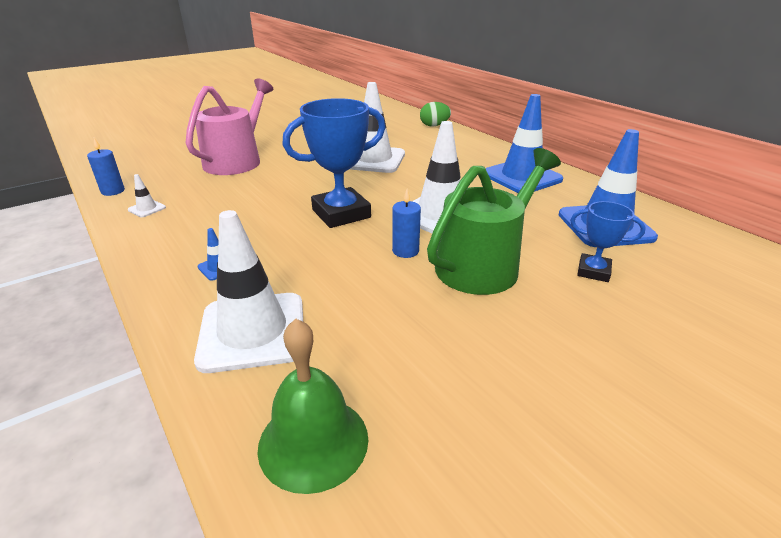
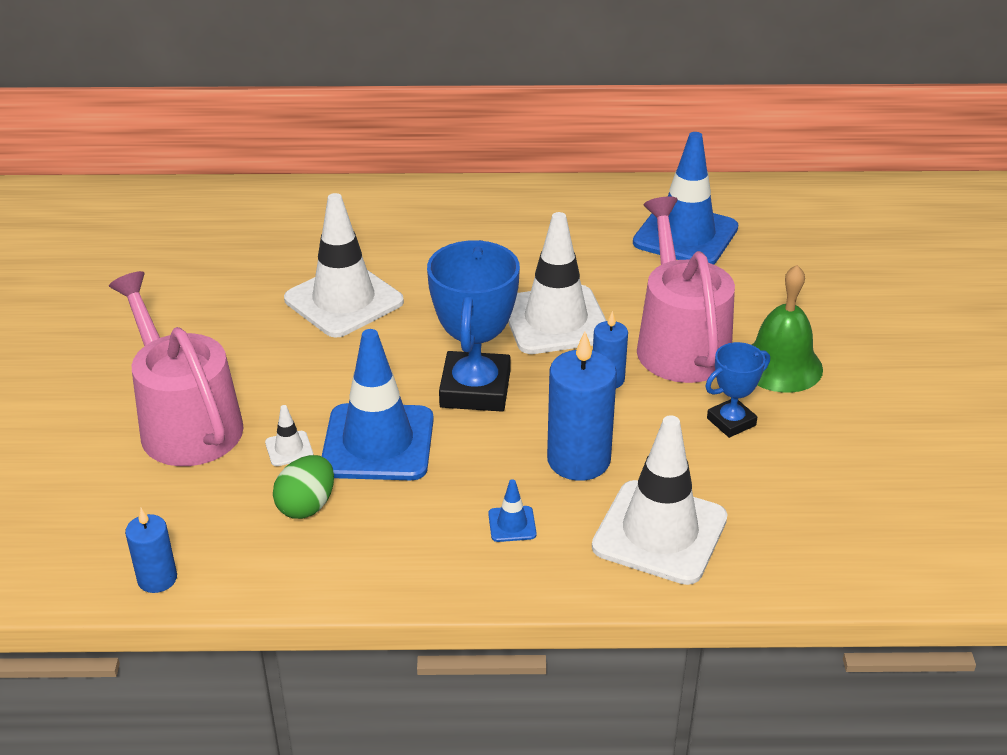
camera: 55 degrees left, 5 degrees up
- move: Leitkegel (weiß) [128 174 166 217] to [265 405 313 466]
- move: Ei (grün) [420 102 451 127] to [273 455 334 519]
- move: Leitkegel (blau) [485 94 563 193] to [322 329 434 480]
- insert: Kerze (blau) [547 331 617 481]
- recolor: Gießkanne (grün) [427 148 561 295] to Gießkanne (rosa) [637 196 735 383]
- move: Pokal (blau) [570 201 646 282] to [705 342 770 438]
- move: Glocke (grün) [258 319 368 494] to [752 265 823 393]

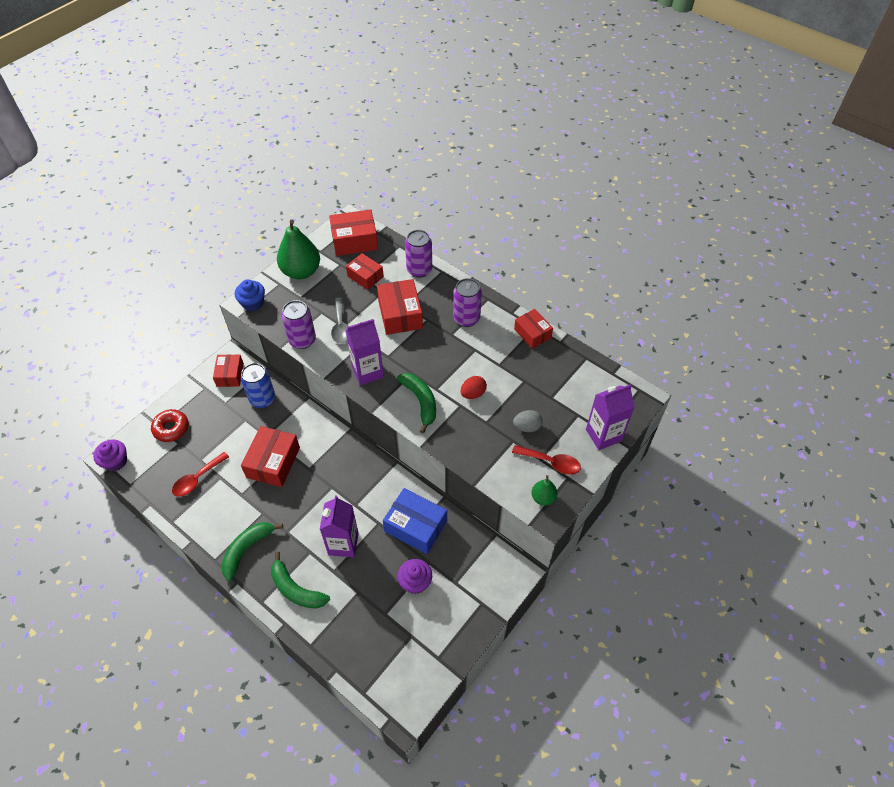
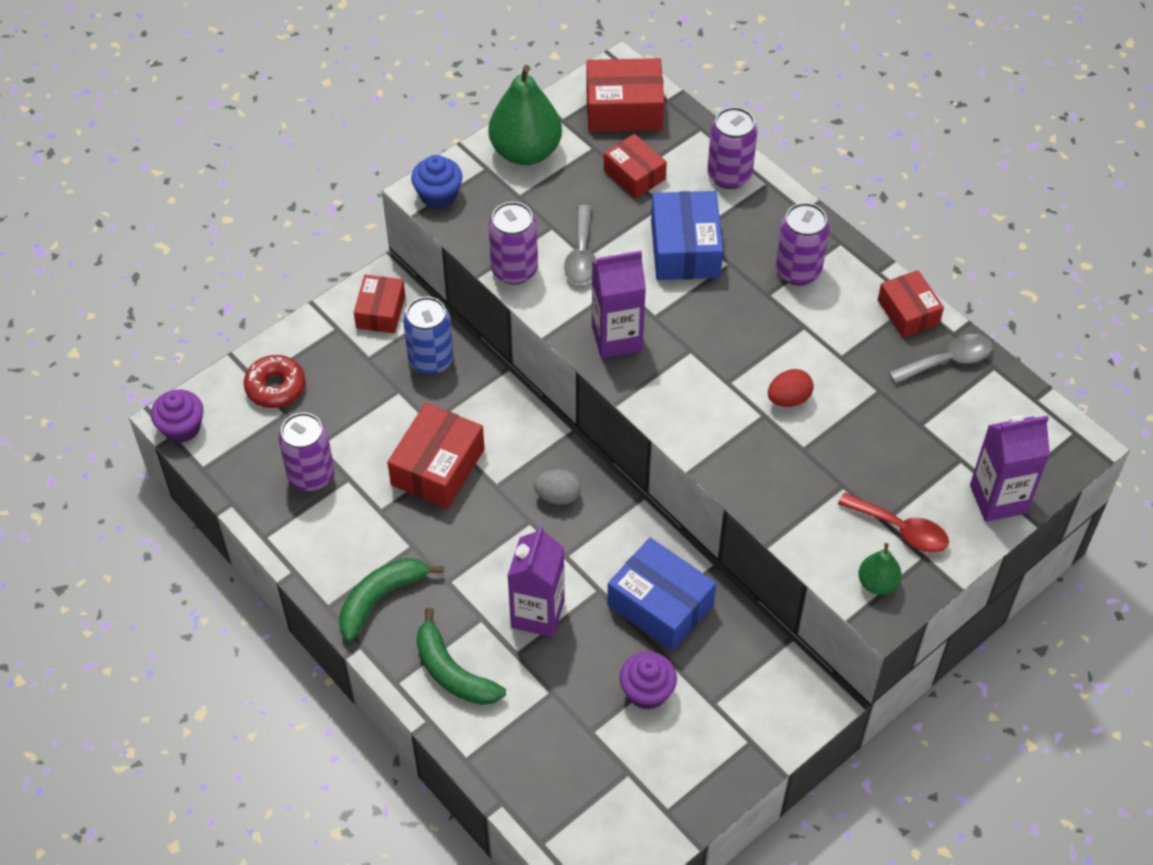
camera: 10 degrees right, 0 degrees up
- replace: Löffel (rot) [172 452 229 497] to Dose (lila) [278 412 334 491]
- move: Ei (grau) [513 410 543 432] to [533 469 581 505]
- recolor: Schachtel (rot) [377 279 423 335] to Schachtel (blau) [651 191 723 280]
- insert: Löffel (grau) [889 334 992 384]
- delete: Banane (grün) [397 373 436 433]

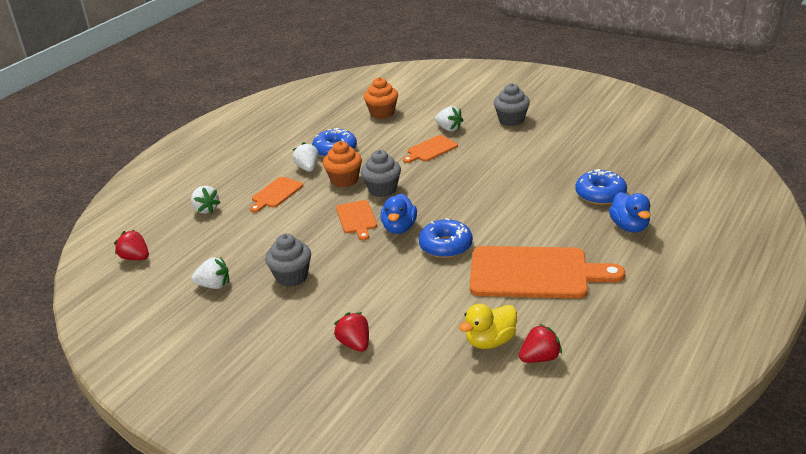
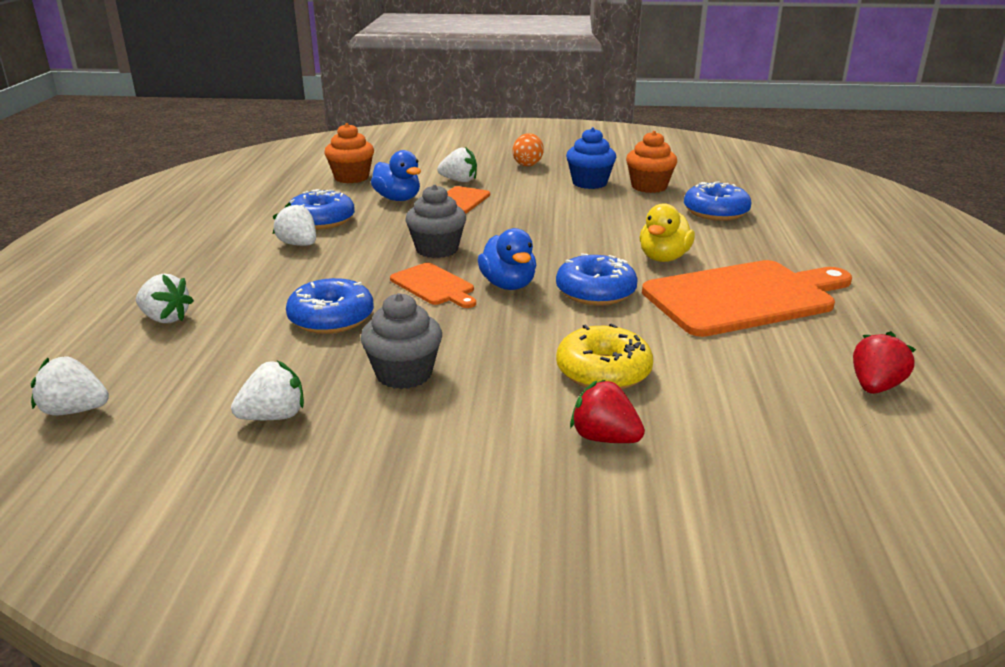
camera: 30 degrees left, 5 degrees down
- recolor: Erdbeere (rot) [114 230 149 260] to Erdbeere (weiß) [31 356 109 416]
- insert: Donut (blau) [286 278 374 334]
- move: Ente (blau) [609 192 650 233] to [371 150 421 201]
- replace: Muffin (grau) [494 83 530 126] to Ei (orange) [513 133 544 167]
- insert: Donut (gelb) [556 323 653 390]
- insert: Muffin (blau) [566 127 616 189]
- move: Muffin (orange) [323 141 362 187] to [626 131 677 193]
- move: Ente (gelb) [459 304 517 349] to [639 203 695 262]
- delete: Schneidebrett (orange) [250 177 303 212]

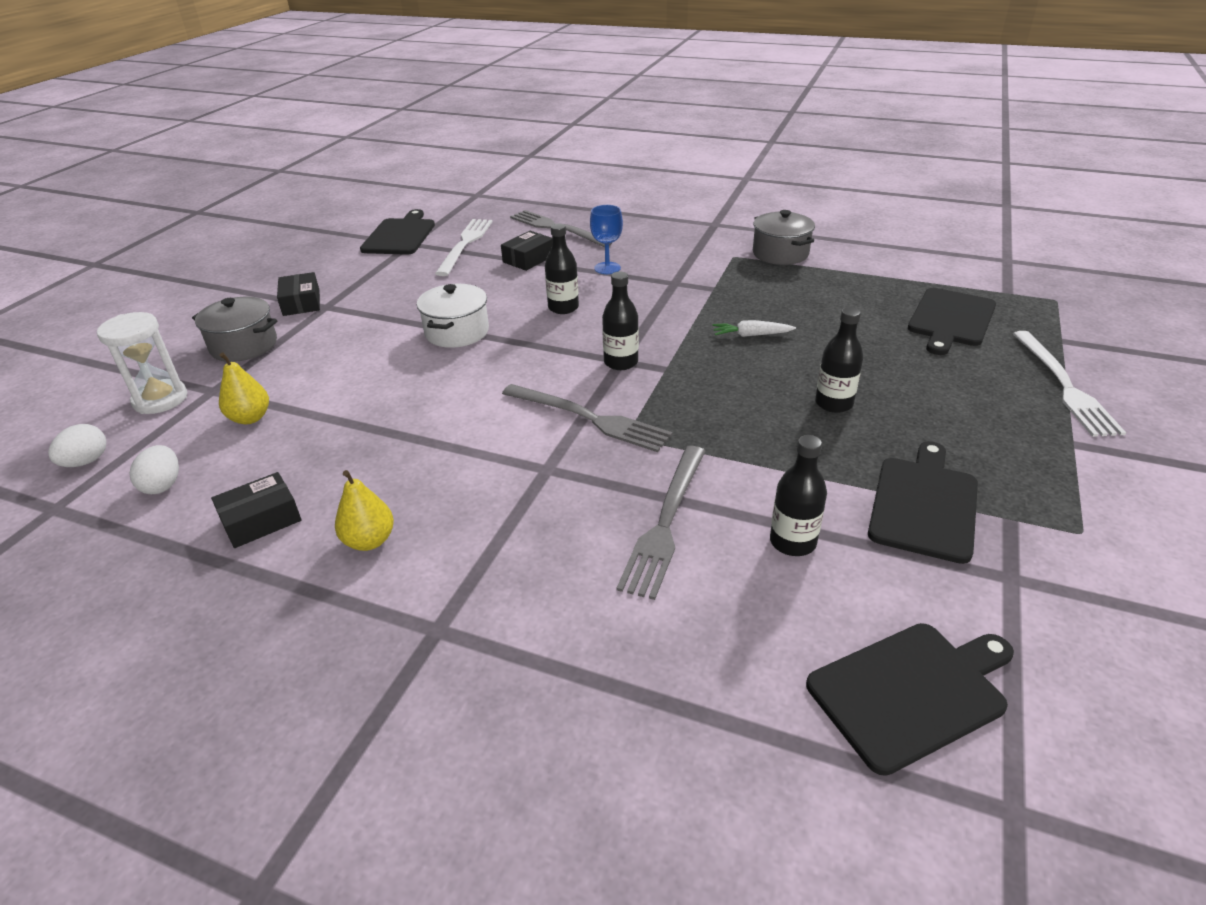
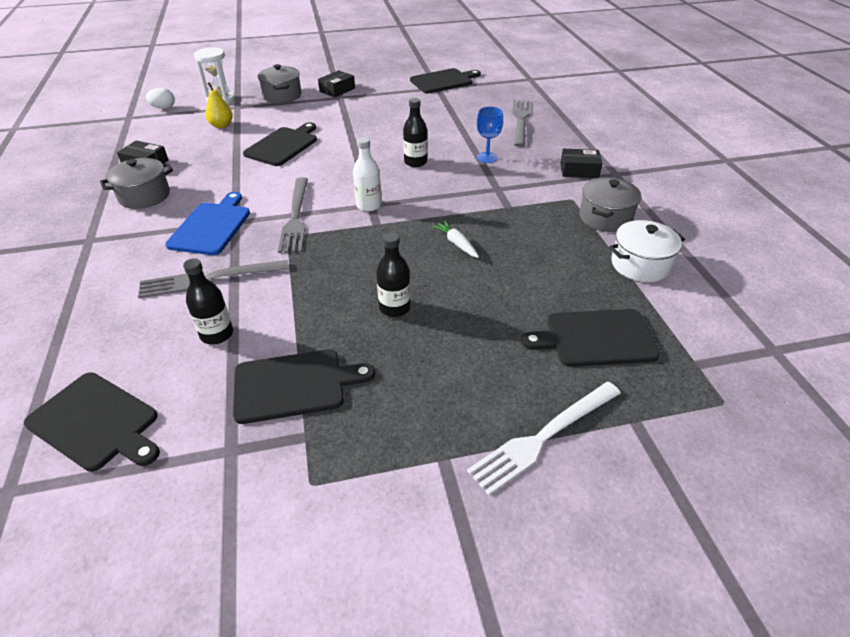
camera: 55 degrees right, 5 degrees up
- replace: Birne (gelb) [335 470 394 551] to Kochtopf (grau) [100 158 173 209]
- insert: Schneidebrett (blau) [165 192 250 255]
- insert: Schneidebrett (schwarz) [243 122 317 166]
- recolor: Flasche (schwarz) [602 272 639 370] to Flasche (weiß) [353 137 382 211]
- move: Schachtel (schwarz) [501 231 552 271] to [561 149 603 178]
- move: Kochtopf (weiß) [417 284 489 348] to [609 220 685 282]
- delete: Ei (weiß) [129 445 179 494]
- delete: Gabel (weiß) [435 219 493 276]

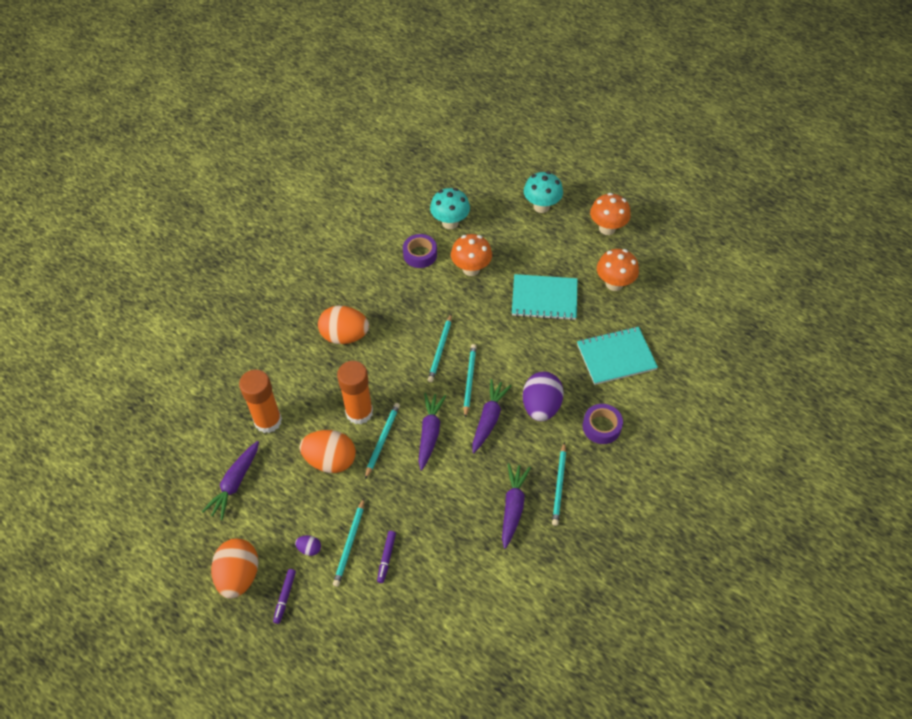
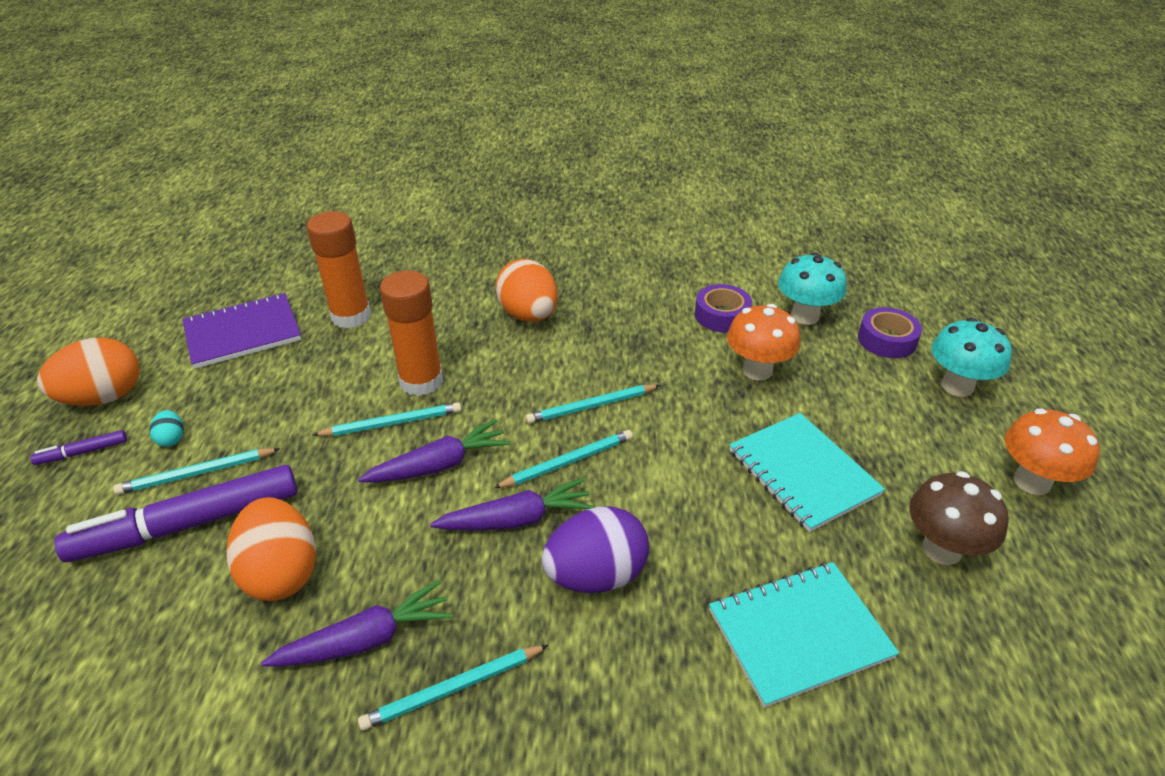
camera: 55 degrees right, 15 degrees down
- resize: Filzstift (lila) [377 531 396 583] = [54 465 298 562] x2.37
- recolor: Ei (lila) [295 535 321 556] to Ei (türkis) [149 410 184 447]
- replace: Karotte (lila) [202 441 259 520] to Notizbuch (lila) [182 293 301 369]
- move: Ei (orange) [300 430 356 473] to [226 497 316 601]
- rotate: Notizbuch (türkis) [577 327 658 385] = [709 562 899 708] 60 degrees counterclockwise
- move: Klebeband (lila) [583 404 623 444] to [858 307 922 358]
- recolor: Pilz (orange) [597 249 639 291] to Pilz (braun) [909 471 1008 565]

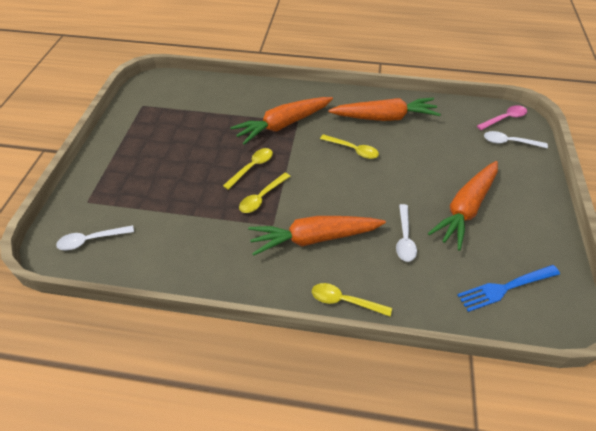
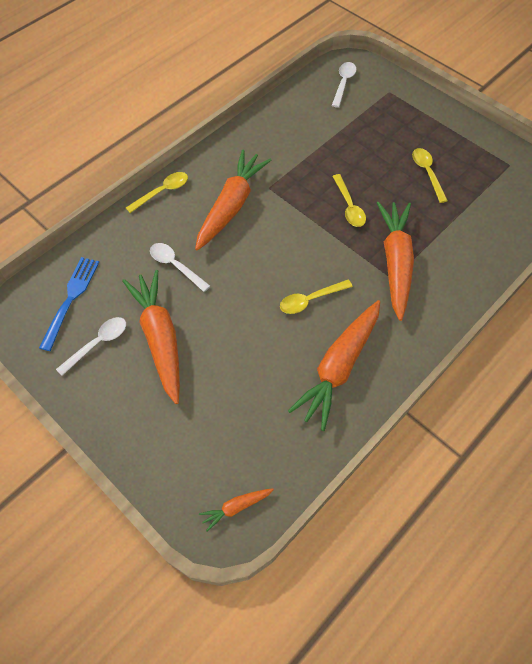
camera: 125 degrees right, 10 degrees up
- move: Löffel (weiß) [484 131 548 148] to [56 317 126 376]
- replace: Löffel (rosa) [477 105 527 130] to Karotte (orange) [199 488 274 532]
- move: Löffel (gelb) [239 173 291 213] to [412 148 448 203]

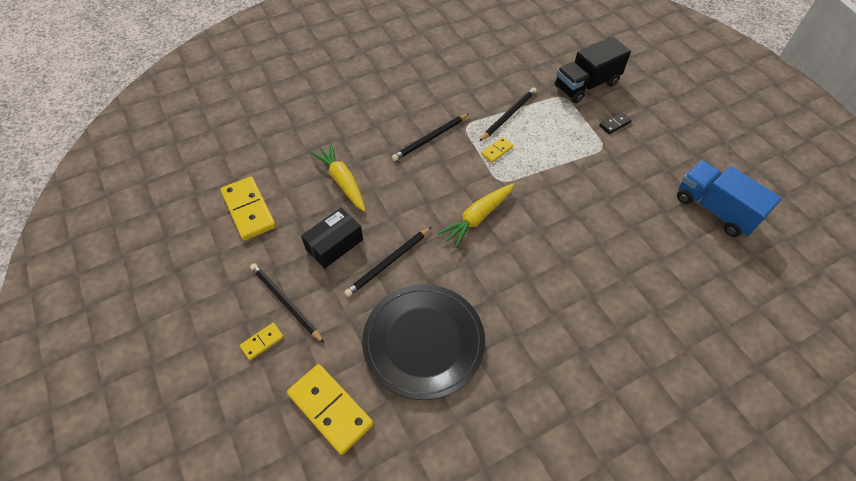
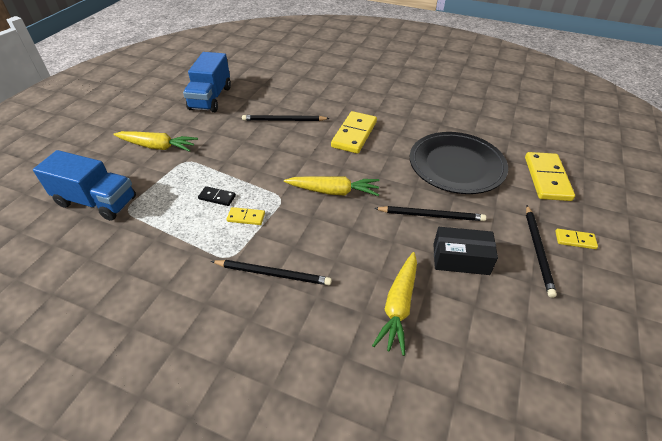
camera: 130 degrees left, 10 degrees down
- recolor: Lastwagen (schwarz) [555 36 631 103] to Lastwagen (blau) [33 150 136 221]
- insert: Karotte (gelb) [114 131 198 152]
- move: Dominostein (schwarz) [599 112 632 134] to [198 186 236 206]
- move: Bleistift (schwarz) [479 87 537 142] to [242 115 330 121]
- move: Dominostein (gelb) [220 176 276 241] to [331 111 377 154]

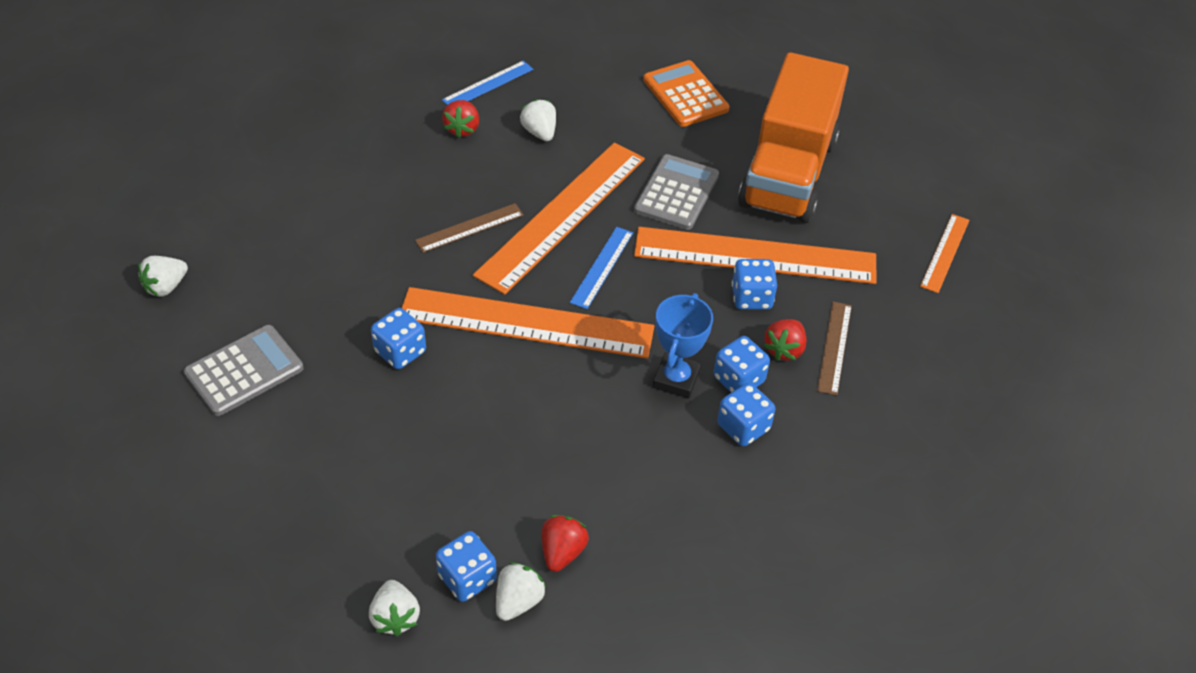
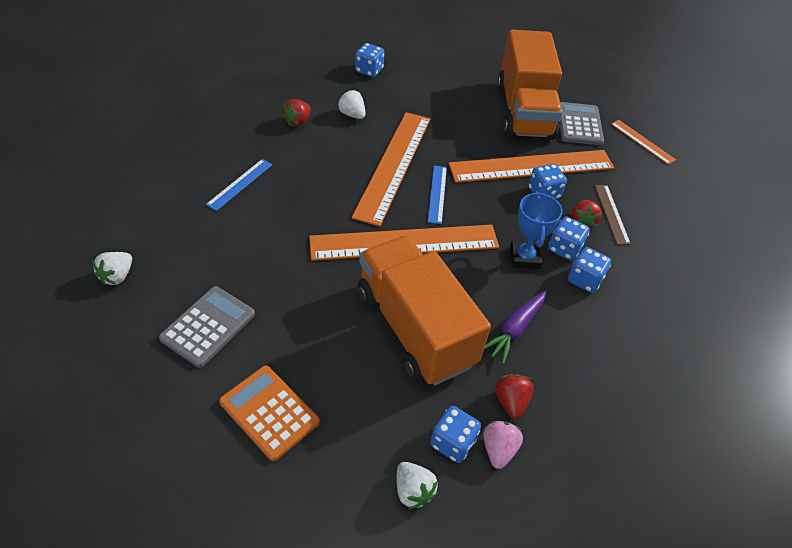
camera: 20 degrees left, 0 degrees up
- move: Lineal (blau) [442 60 533 105] to [206 159 272 211]
- move: Taschenrechner (orange) [643 60 730 127] to [219 366 320 461]
- rotate: Erdbeere (rot) [442 100 479 138] = [282 99 311 126] 45 degrees clockwise
- move: Spielwürfel (blau) [371 308 426 369] to [355 43 384 77]
- insert: Lastwagen (orange) [358 235 491 385]
- recolor: Erdbeere (weiß) [496 562 546 621] to Erdbeere (rosa) [483 421 523 469]
- insert: Karotte (lila) [484 291 546 364]
- move: Taschenrechner (grau) [634 154 719 230] to [559 102 604 145]
- rotate: Lineal (orange) [920 214 970 293] = [611 120 676 165] 45 degrees counterclockwise
- delete: Lineal (braun) [415 203 524 253]

